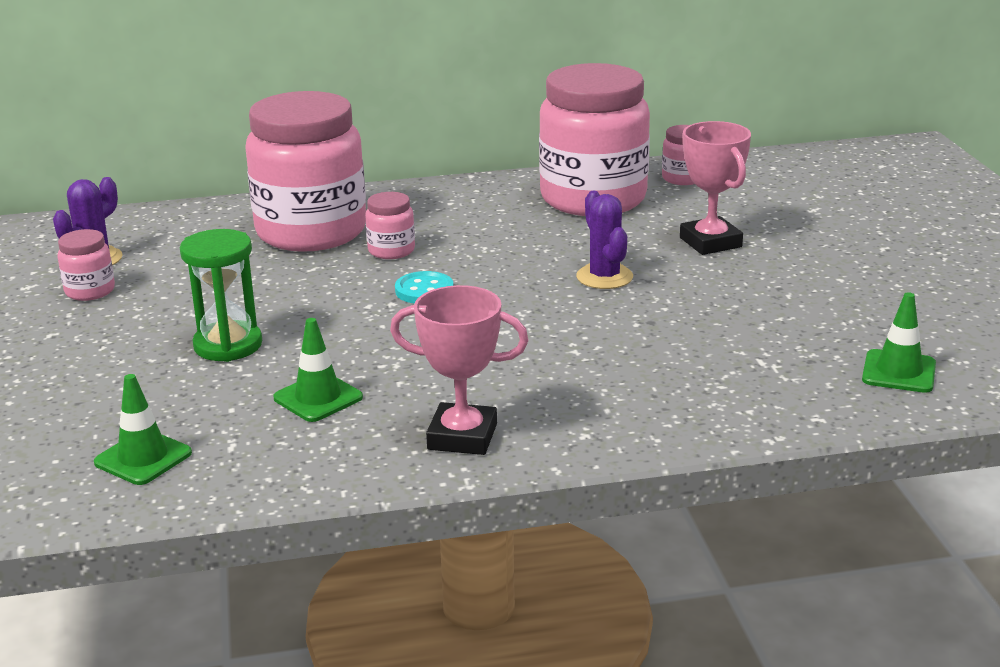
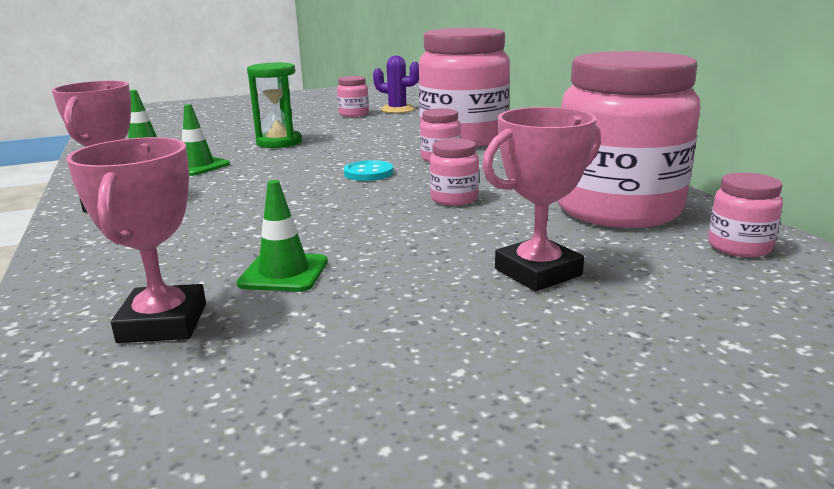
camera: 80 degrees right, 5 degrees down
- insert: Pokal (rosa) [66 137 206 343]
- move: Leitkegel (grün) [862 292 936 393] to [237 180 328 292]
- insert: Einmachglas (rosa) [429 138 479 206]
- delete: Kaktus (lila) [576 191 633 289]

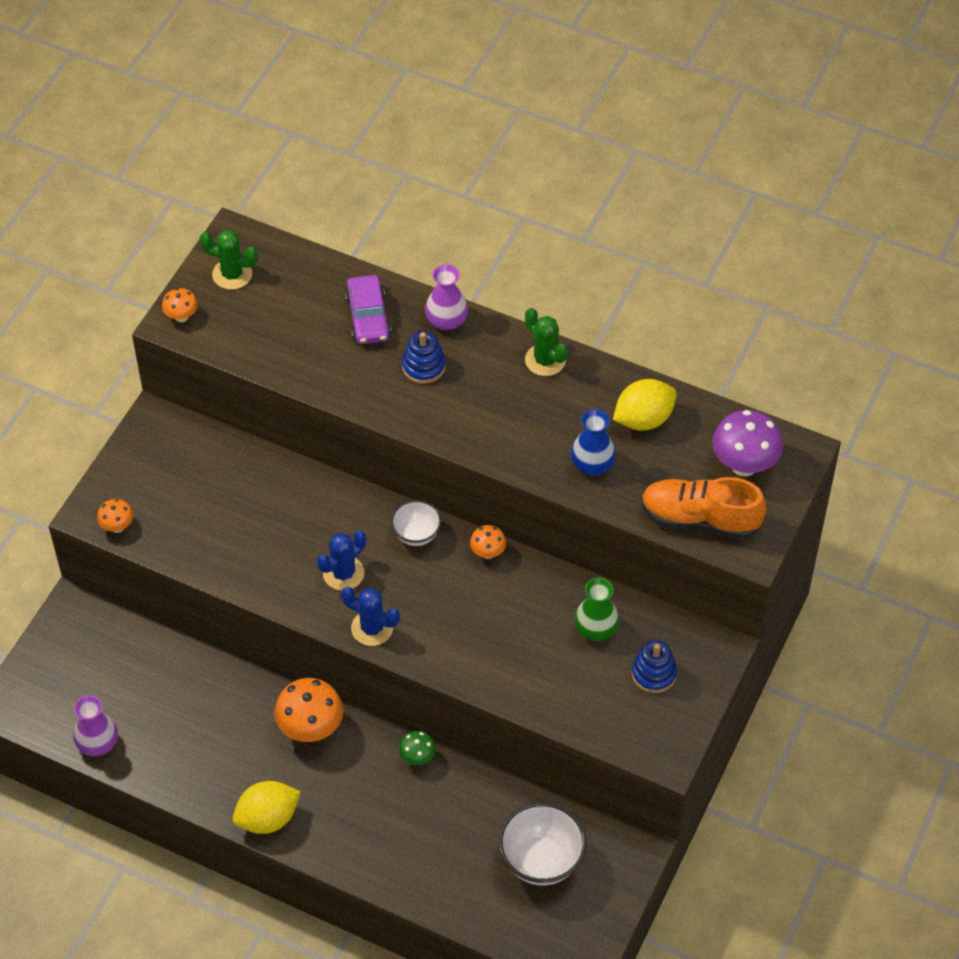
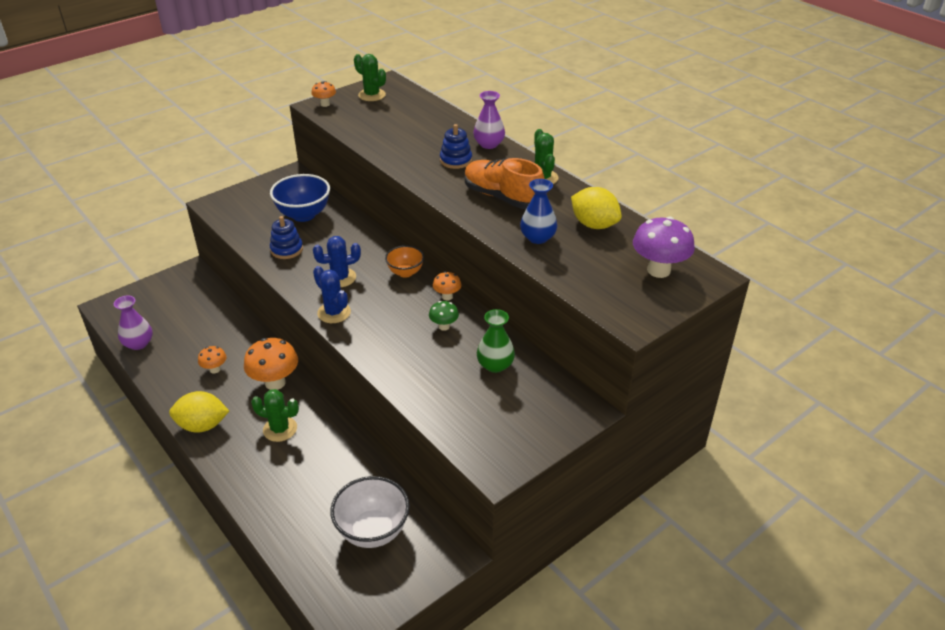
camera: 25 degrees right, 15 degrees down
- move: Pilz (orange) [97 499 133 533] to [198 346 226 373]
- insert: Kaktus (grün) [251 389 299 442]
- insert: Schüssel (blau) [270 174 330 222]
- move: Stapelspielzeug (blau) [632 640 677 693] to [270 216 303 259]
- recolor: Schüssel (weiß) [391 500 442 546] to Schüssel (orange) [385 245 424 278]
- move: Pilz (grün) [399 731 436 765] to [429 301 459 331]
- move: Schuh (orange) [641 477 766 539] to [465 158 545 209]
- rotate: Zitrone (gelb) [613 379 677 431] = [571 187 622 229] 45 degrees clockwise
- delete: Auto (lila) [345 275 391 344]

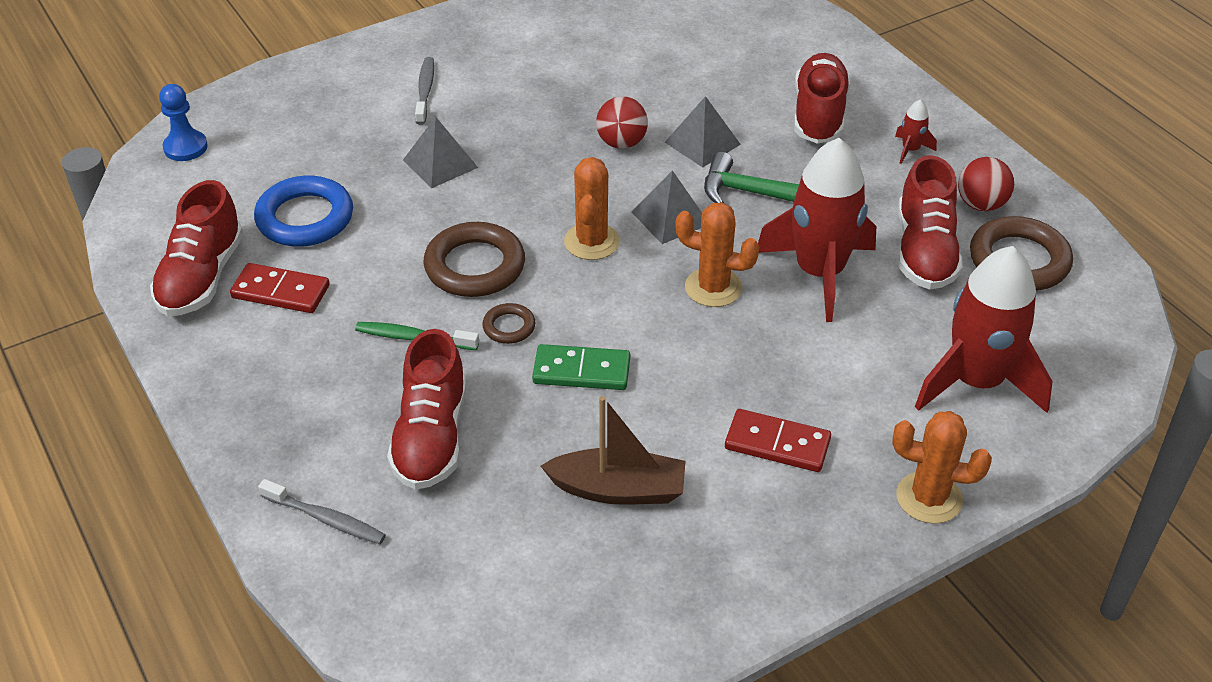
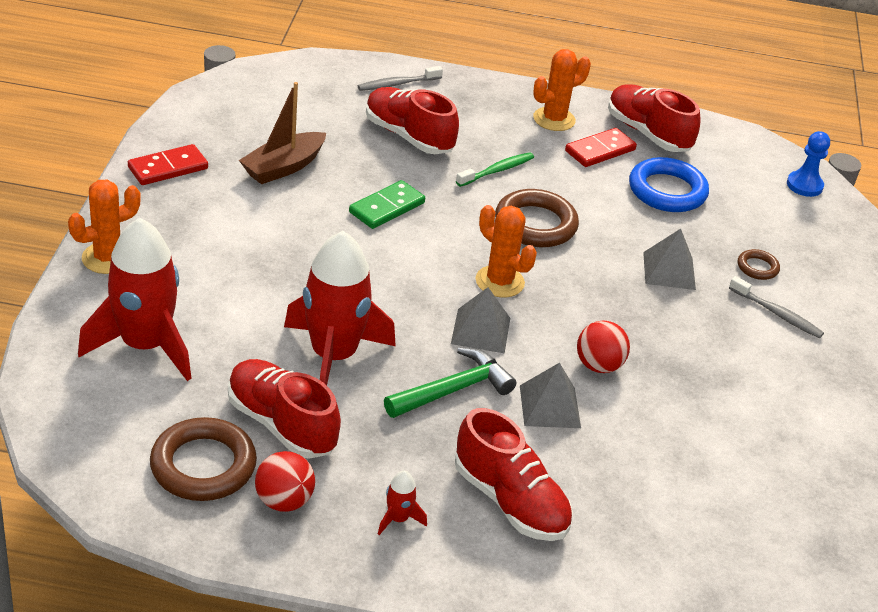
camera: 125 degrees right, 5 degrees down
- move: Dominostein (rot) [725 409 831 472] to [128 144 208 185]
- move: Kaktus (orange) [675 203 759 307] to [533 49 591 131]
- move: Ring (braun) [482 303 535 344] to [738 249 780 280]

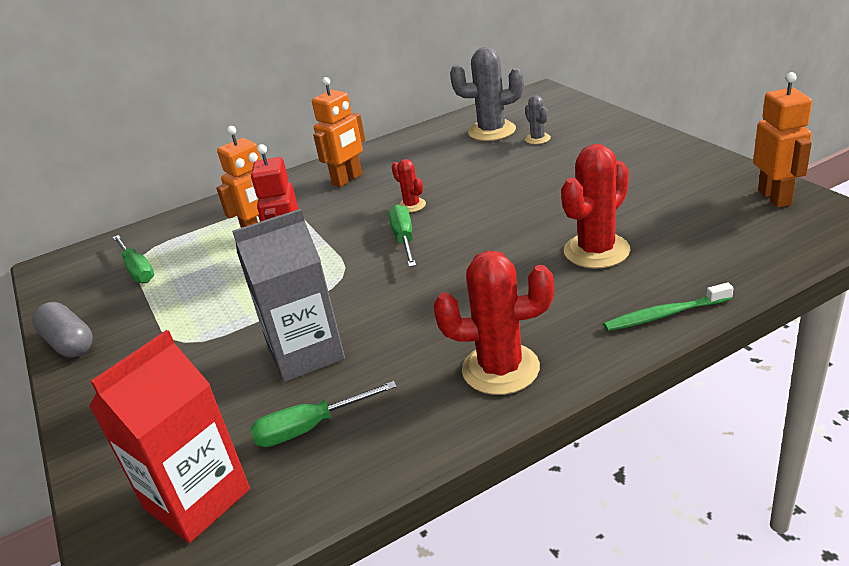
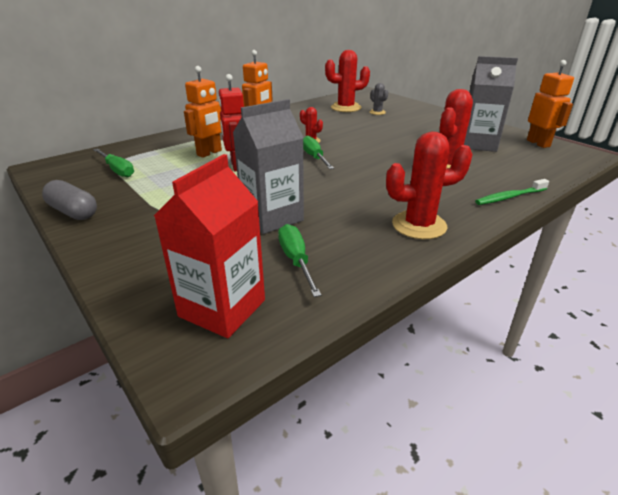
camera: 15 degrees left, 0 degrees up
- rotate: Schraubenzieher (grün) [250 381 397 447] = [278 224 322 297] 105 degrees clockwise
- recolor: Kaktus (grau) [450 47 524 141] to Kaktus (rot) [325 50 370 112]
- insert: Getränkekarton (grau) [464 56 518 152]

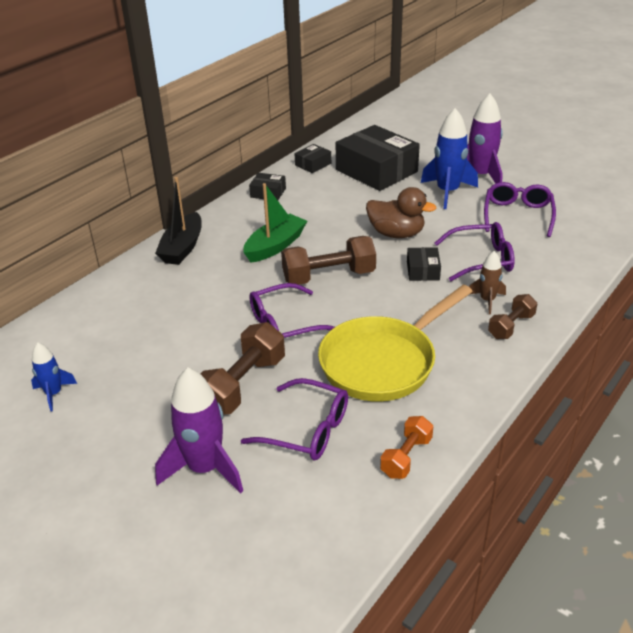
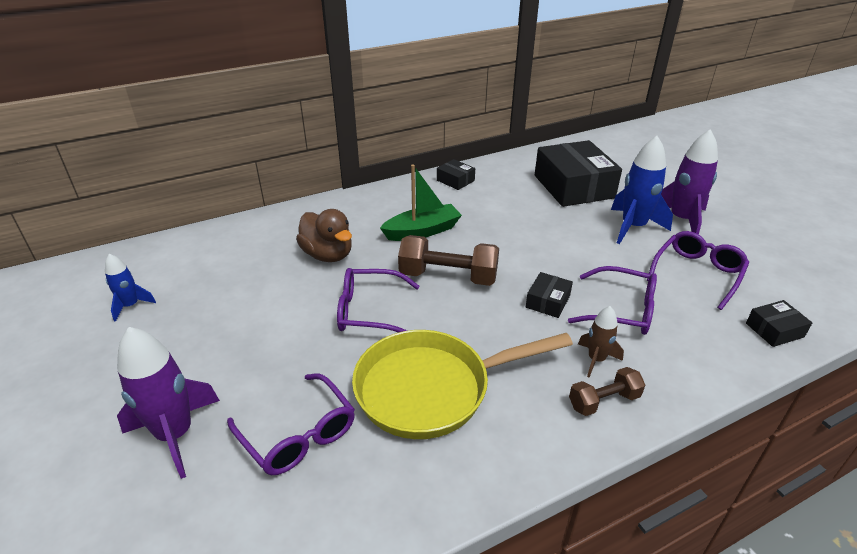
camera: 25 degrees right, 0 degrees up
- move: Ente (braun) [366 187 437 238] to [296 209 352 262]
- move: Schachtel (schwarz) [294 144 331 173] to [746 300 812 347]
- delete: Boot (schwarz) [155 177 202 265]
- delete: Hantel (braun) [200 322 285 415]
- delete: Hantel (orange) [380 416 433 479]

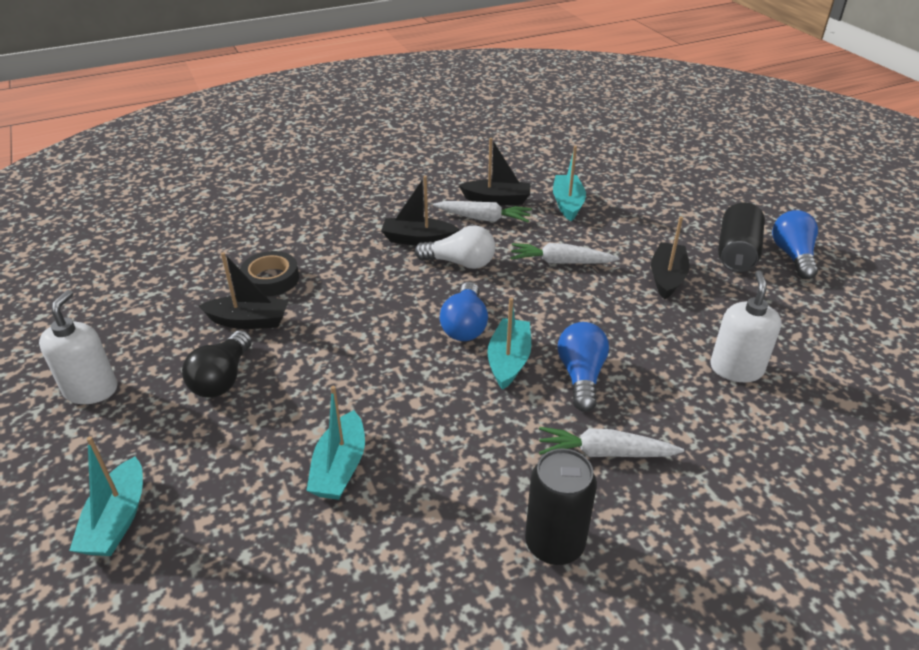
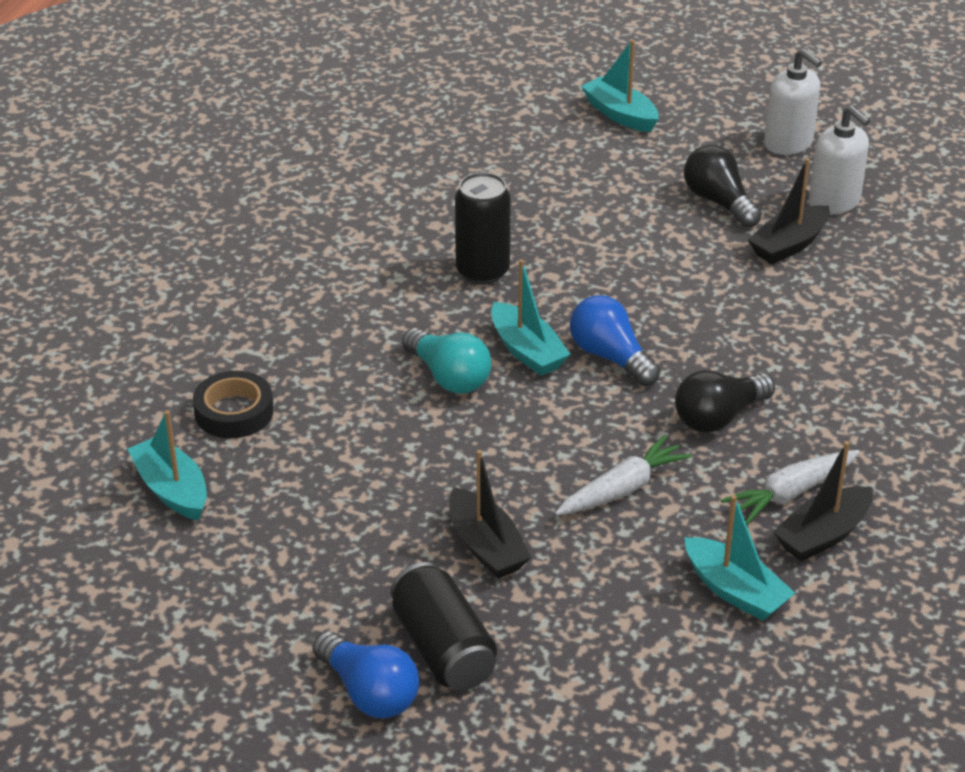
camera: 135 degrees right, 0 degrees up
- move: Boot (türkis) [306 386 365 500] to [128 410 207 521]
- move: Klebeband (schwarz) [240 251 299 297] to [193 371 274 438]
- recolor: Glühbirne (blau) [558 322 609 412] to Glühbirne (türkis) [402 328 492 393]
- move: Dose (schwarz) [525 448 597 565] to [455 172 511 285]
- recolor: Glühbirne (weiß) [415 226 495 269] to Glühbirne (schwarz) [675 370 775 433]
- move: Seifenspender (weiß) [710 271 781 382] to [809 105 870 214]
- delete: Boot (schwarz) [381 176 460 246]
- delete: Karotte (weiß) [539 427 684 457]

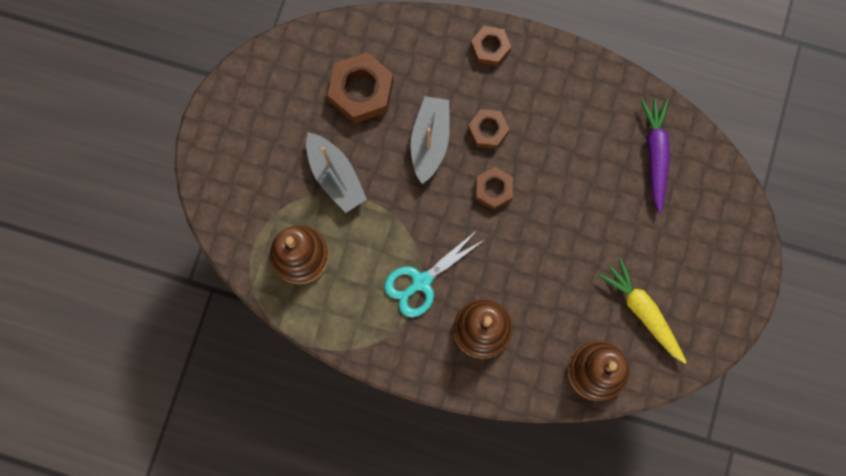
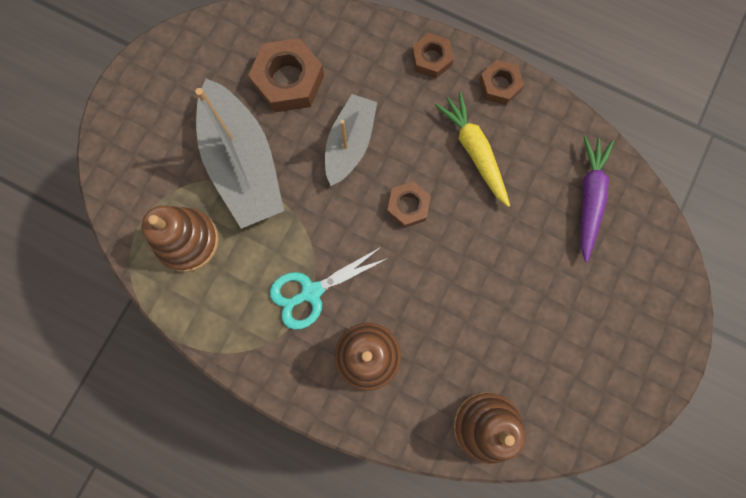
camera: 10 degrees right, 0 degrees up
- resize: Boot (grau) [306 133 367 213] = [195 79 284 229] x1.60
- move: Karotte (gelb) [598 258 687 364] to [435 92 510 207]
- move: Sechskantmutter (braun) [468 109 509 149] to [479 60 524 105]

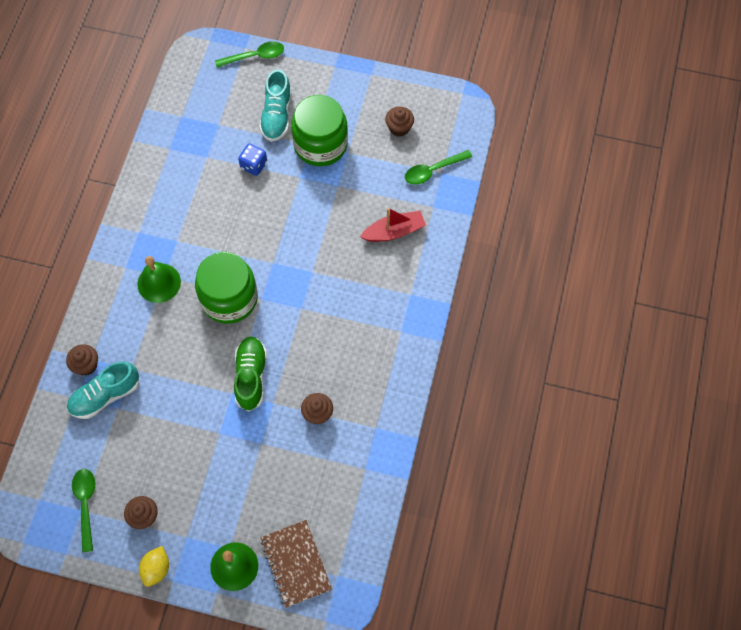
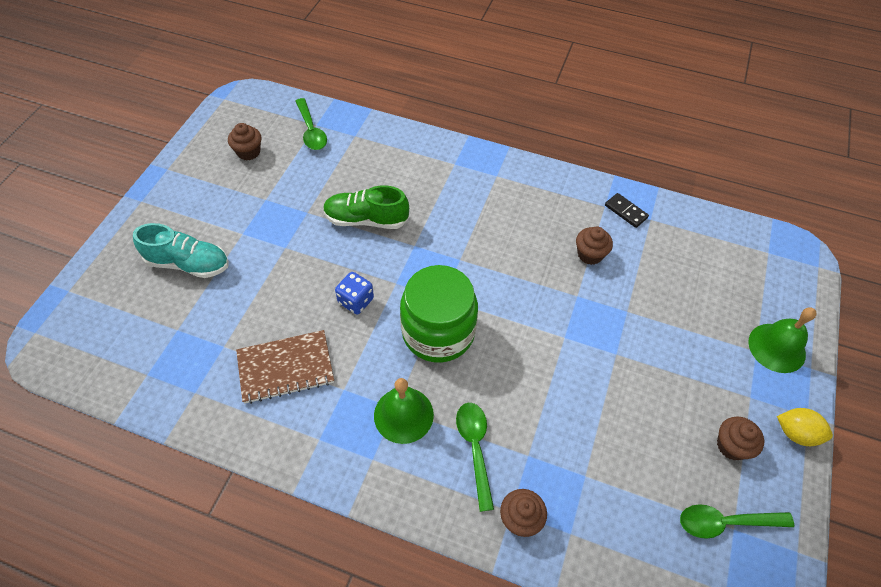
camera: 85 degrees left, 10 degrees down
- move: Notizbuch (braun) [261 520 332 608] to [236 330 334 404]
- move: Schuh (grün) [234 337 267 411] to [323 185 409 229]
- move: Spielwürfel (blau) [238 143 267 176] to [335 272 374 314]
- move: Löffel (grün) [215 41 284 68] to [456 403 494 512]
- insert: Dominostein (schwarz) [605 193 649 228]
- delete: Schuh (türkis) [67 362 139 419]
- delete: Einmachglas (grün) [291 95 348 166]
- delete: Boot (rot) [360 208 426 242]

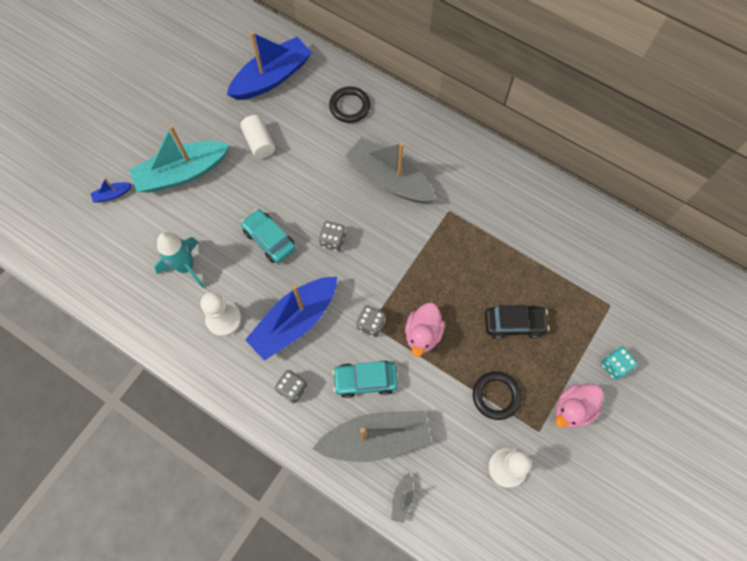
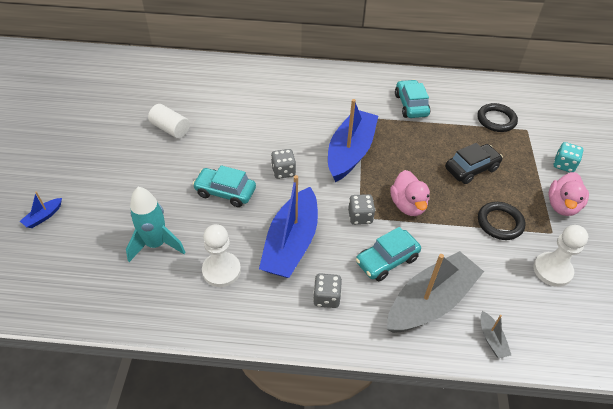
camera: 30 degrees left, 20 degrees down
- move: Boot (blau) [227 32 312 100] to [328 99 378 182]
- insert: Auto (türkis) [395 80 430 118]
- move: Ring (schwarz) [329 86 370 123] to [477 103 518 132]
- delete: Boot (türkis) [129 125 230 193]
- delete: Boot (grau) [345 137 436 203]

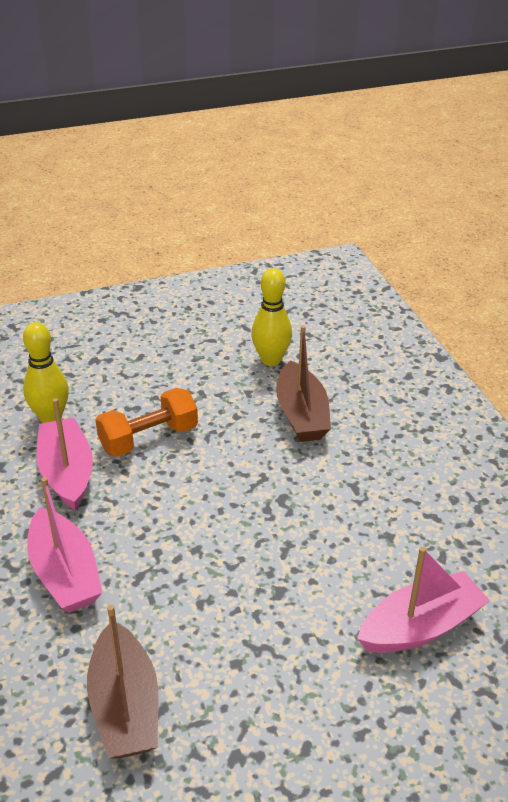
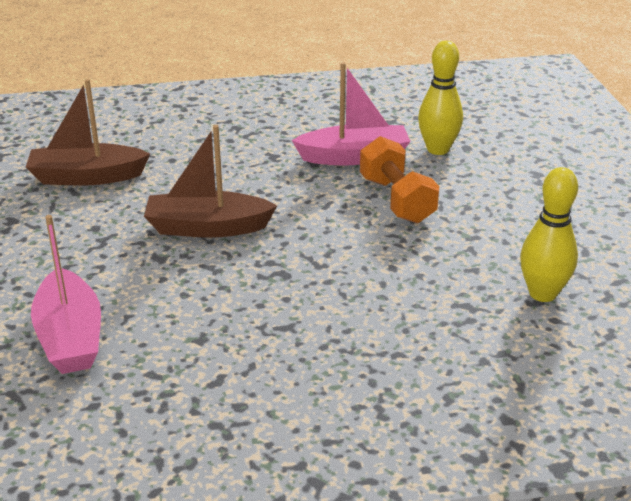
camera: 100 degrees right, 5 degrees down
- move: Boot (braun) [276 325 331 442] to [144 125 277 238]
- delete: Boot (rosa) [27 477 102 613]

